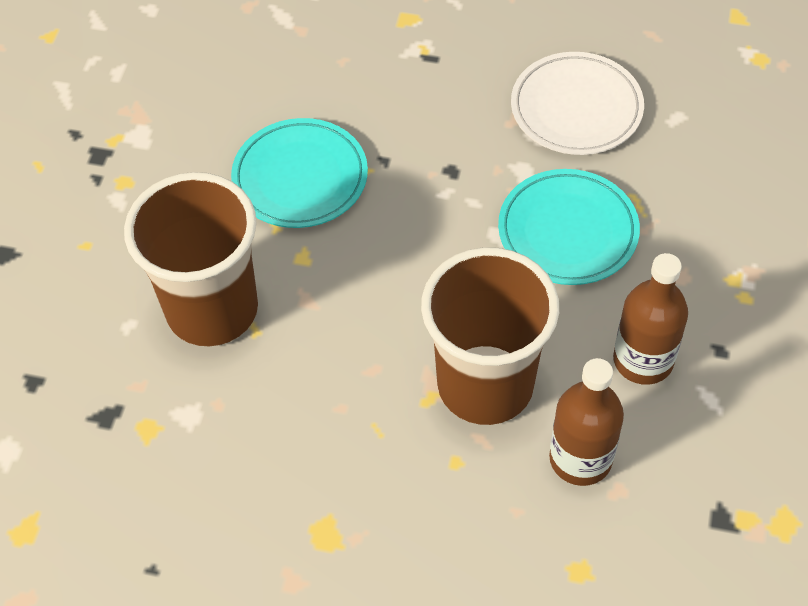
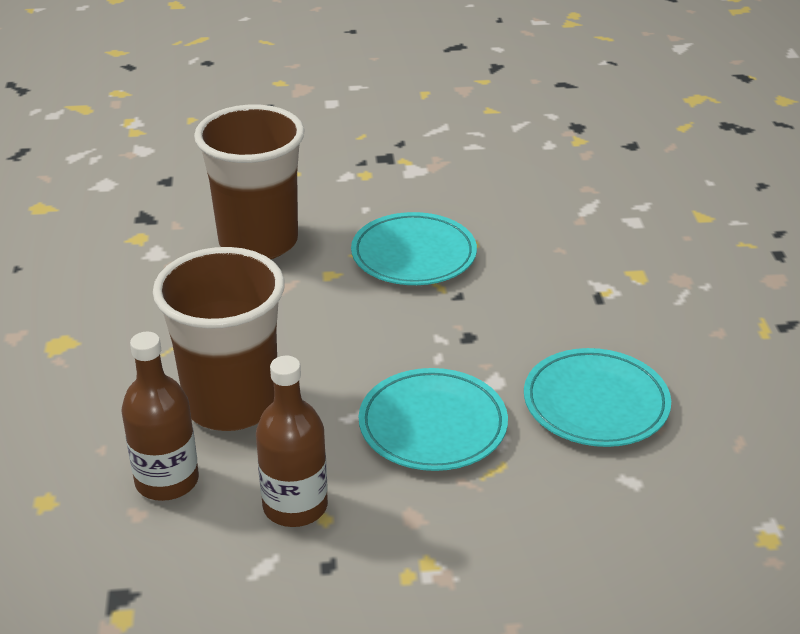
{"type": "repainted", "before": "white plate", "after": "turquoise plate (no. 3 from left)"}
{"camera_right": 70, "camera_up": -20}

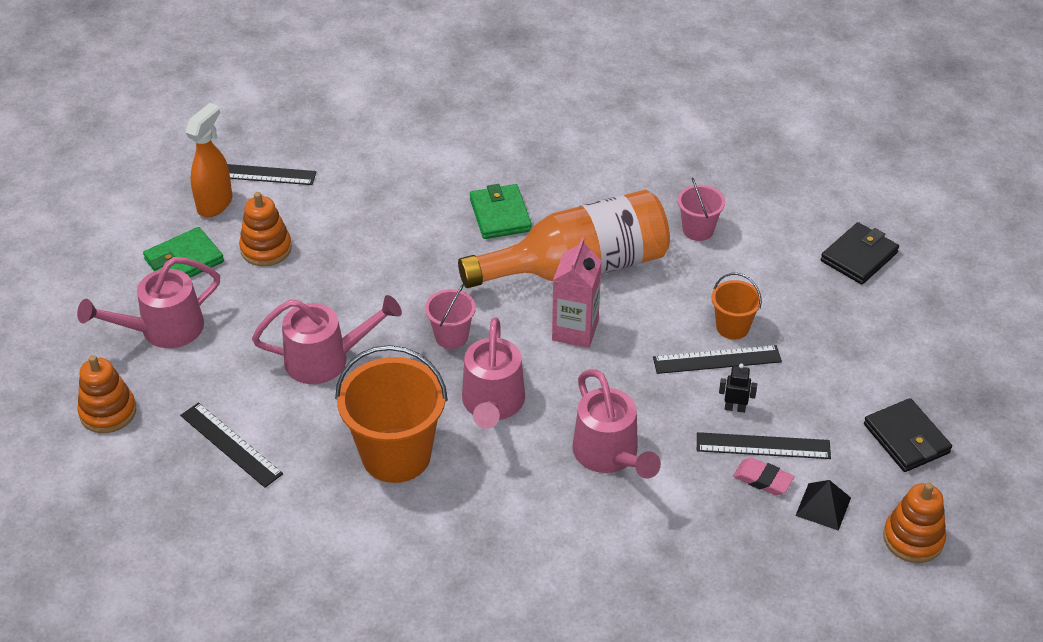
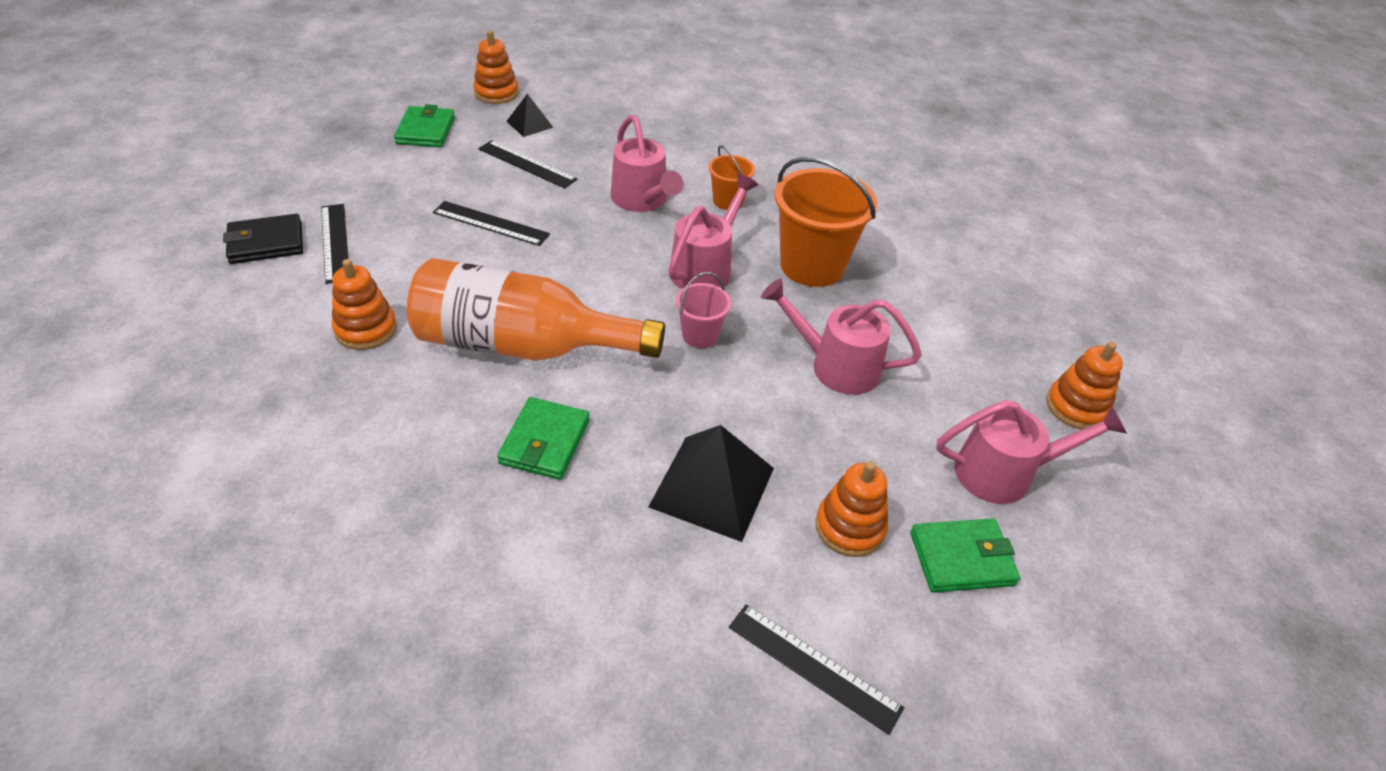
{"type": "gone", "before": "orange spray bottle"}
{"type": "gone", "before": "pink carton"}
{"type": "gone", "before": "black robot"}
{"type": "gone", "before": "pink eraser"}
{"type": "new", "after": "black pyramid (no. 2 from left)"}
{"type": "shifted", "before": "black ruler (no. 1 from left)"}
{"type": "shifted", "before": "orange bucket (no. 2 from left in the first image)", "after": "orange bucket (no. 1 from left)"}
{"type": "swapped", "before": "pink bucket (no. 2 from left)", "after": "orange stacking toy (no. 1 from left)"}
{"type": "repainted", "before": "black wallet (no. 2 from left)", "after": "green wallet (no. 1 from left)"}
{"type": "rotated", "before": "pink watering can (no. 4 from left in the first image)", "turn": 150}
{"camera_right": -155, "camera_up": 0}

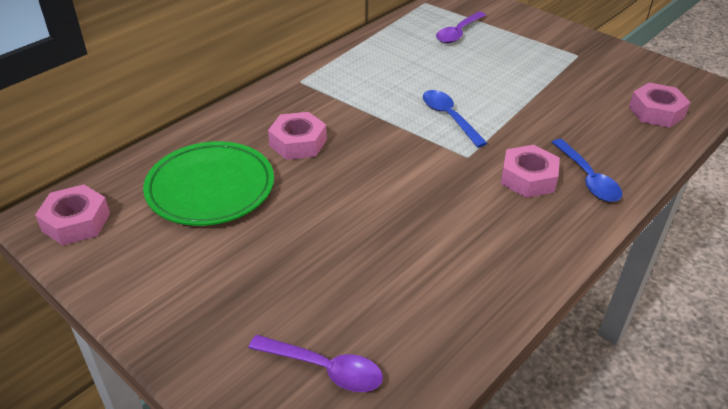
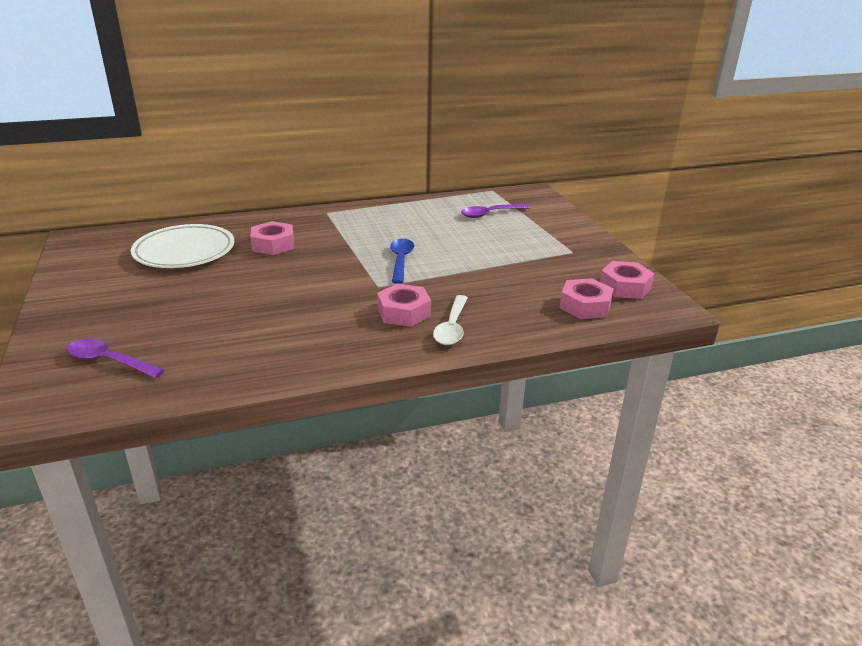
{"type": "shifted", "before": "pink nut (no. 1 from left in the first image)", "after": "pink nut (no. 4 from left)"}
{"type": "repainted", "before": "green plate", "after": "white plate"}
{"type": "repainted", "before": "blue spoon (no. 2 from left)", "after": "white spoon"}
{"type": "rotated", "before": "purple spoon (no. 1 from left)", "turn": 150}
{"camera_right": 30, "camera_up": -10}

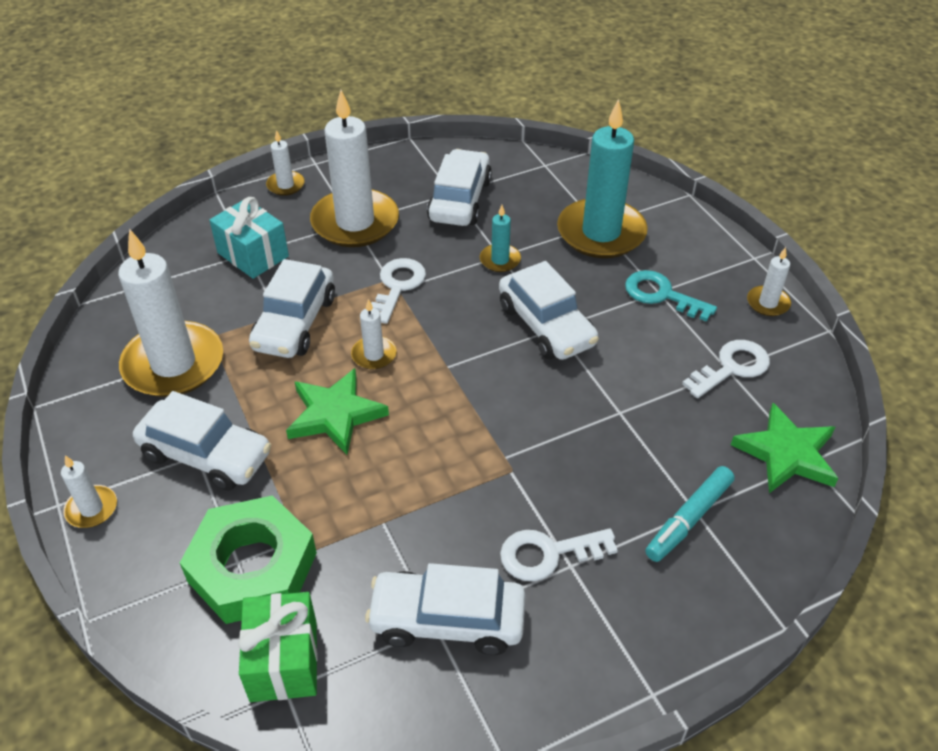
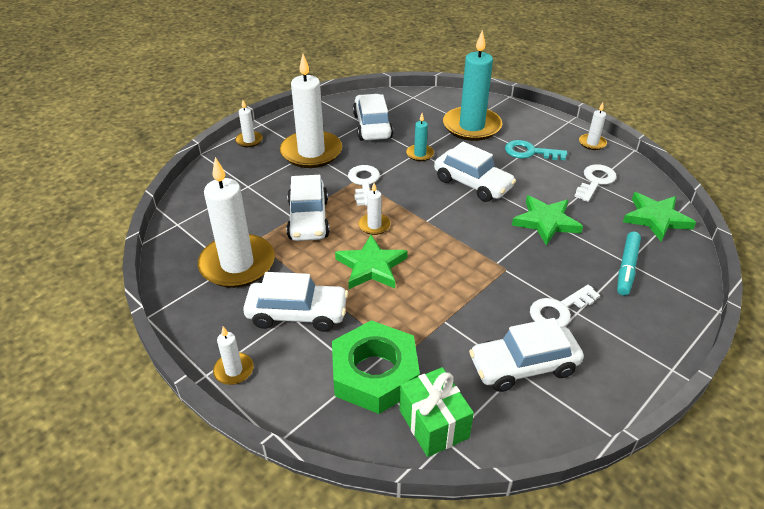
{"type": "gone", "before": "turquoise gift"}
{"type": "new", "after": "green star (no. 2 from left)"}
{"camera_right": -20, "camera_up": -5}

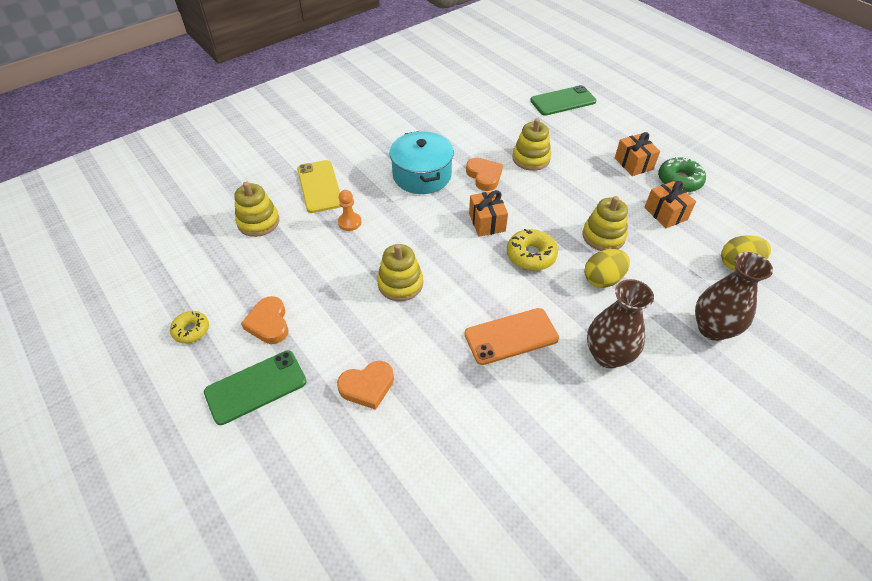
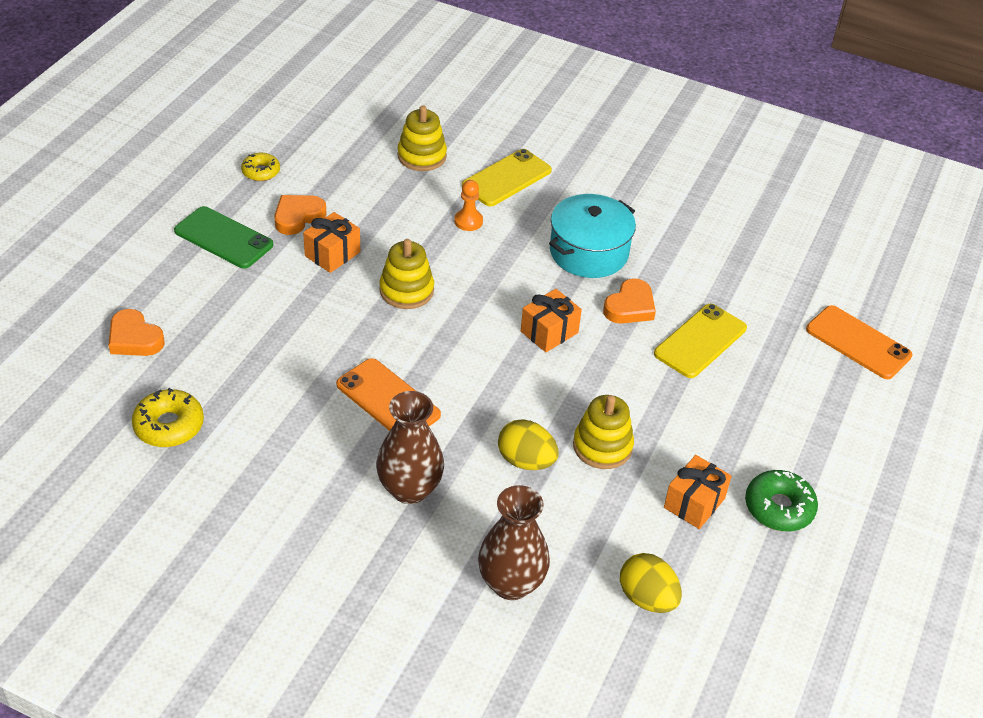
{"type": "shifted", "before": "orange heart (no. 2 from left in the first image)", "after": "orange heart (no. 1 from left)"}
{"type": "shifted", "before": "yellow donut (no. 2 from left in the first image)", "after": "yellow donut (no. 1 from left)"}
{"type": "shifted", "before": "orange gift (no. 2 from left in the first image)", "after": "orange gift (no. 1 from left)"}
{"type": "swapped", "before": "yellow stacking toy (no. 3 from left)", "after": "yellow phone (no. 2 from left)"}
{"type": "repainted", "before": "green phone (no. 2 from left)", "after": "orange phone (no. 2 from left)"}
{"camera_right": 60, "camera_up": -5}

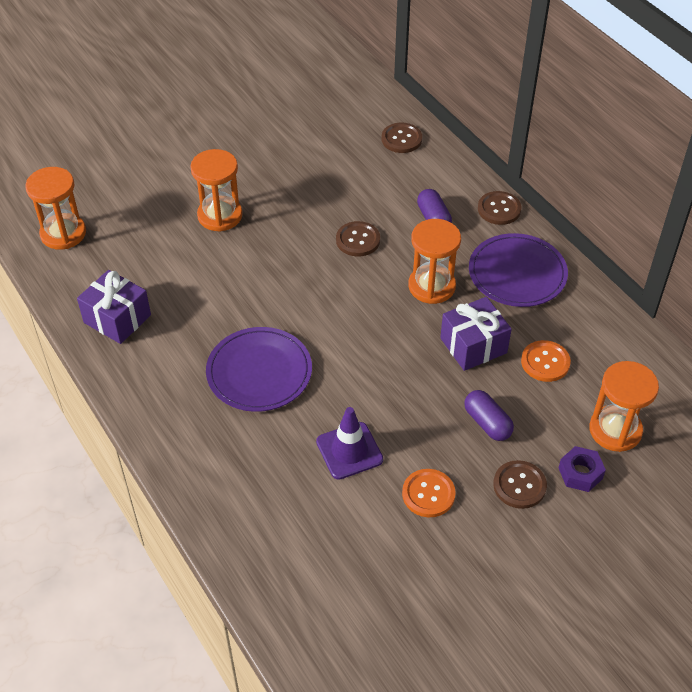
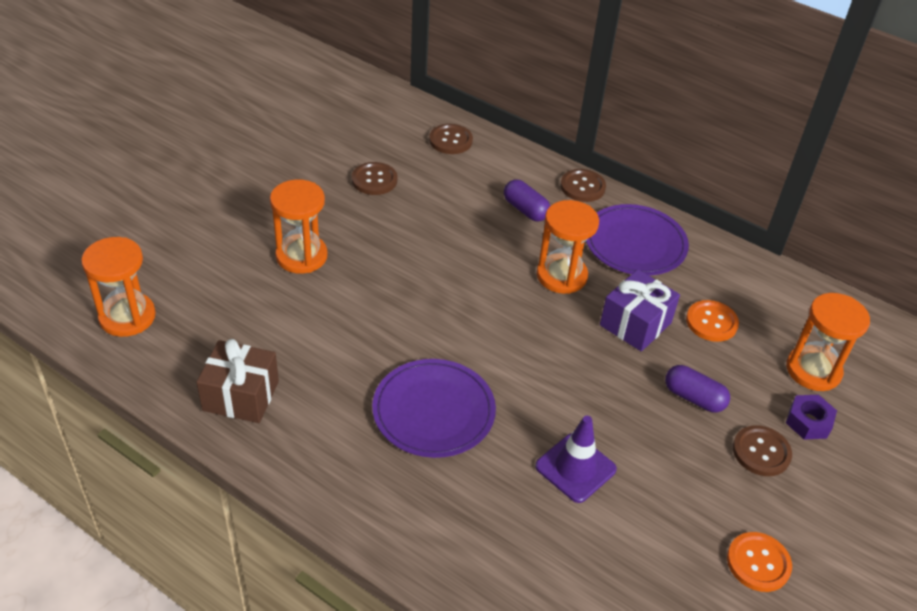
{"type": "shifted", "before": "brown button (no. 1 from left)"}
{"type": "shifted", "before": "orange button (no. 1 from left in the first image)", "after": "orange button (no. 2 from left)"}
{"type": "repainted", "before": "purple gift (no. 1 from left)", "after": "brown gift"}
{"camera_right": -25, "camera_up": -5}

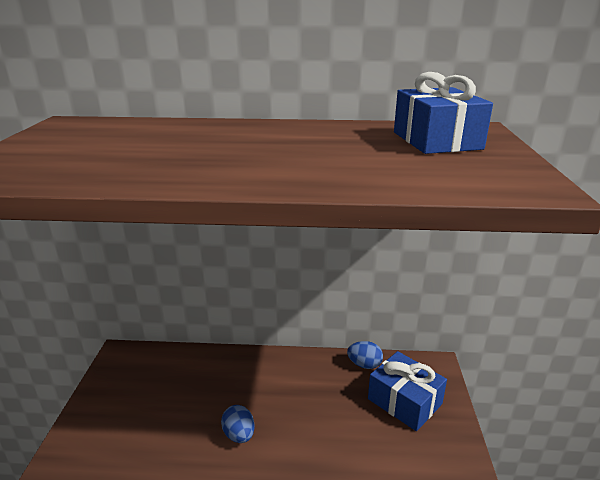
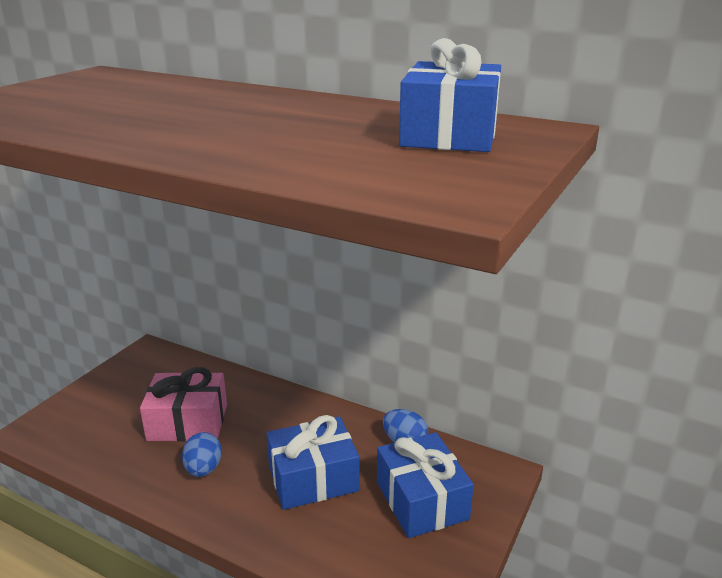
{"type": "new", "after": "pink gift"}
{"type": "new", "after": "blue gift (no. 1 from left)"}
{"camera_right": 25, "camera_up": 0}

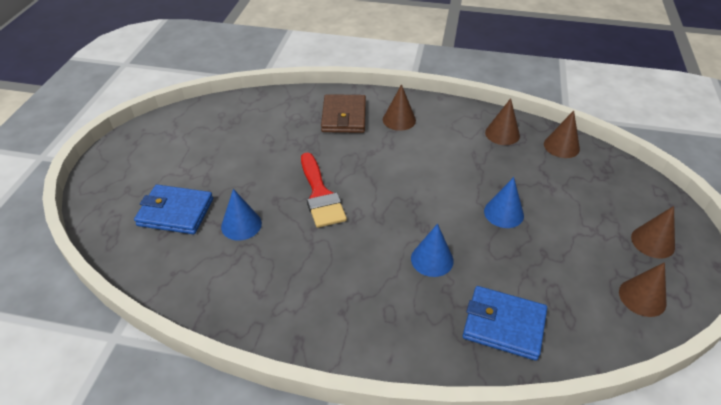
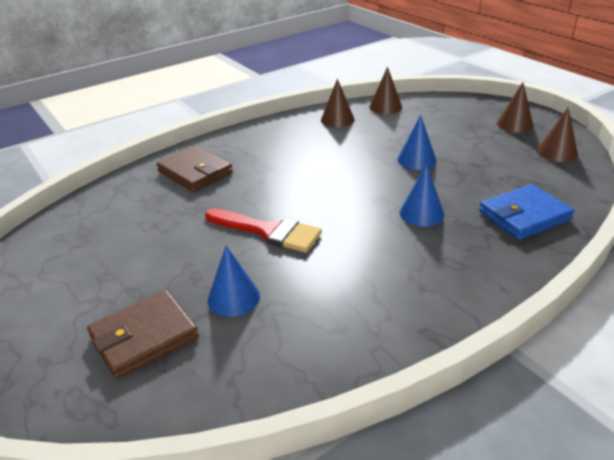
{"type": "gone", "before": "brown cone (no. 1 from left)"}
{"type": "repainted", "before": "blue wallet (no. 1 from left)", "after": "brown wallet (no. 1 from left)"}
{"camera_right": -45, "camera_up": -10}

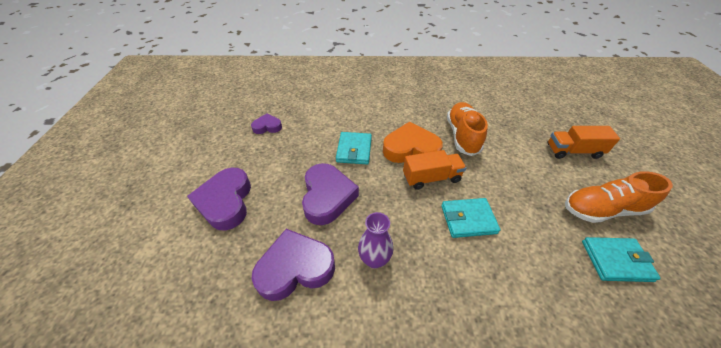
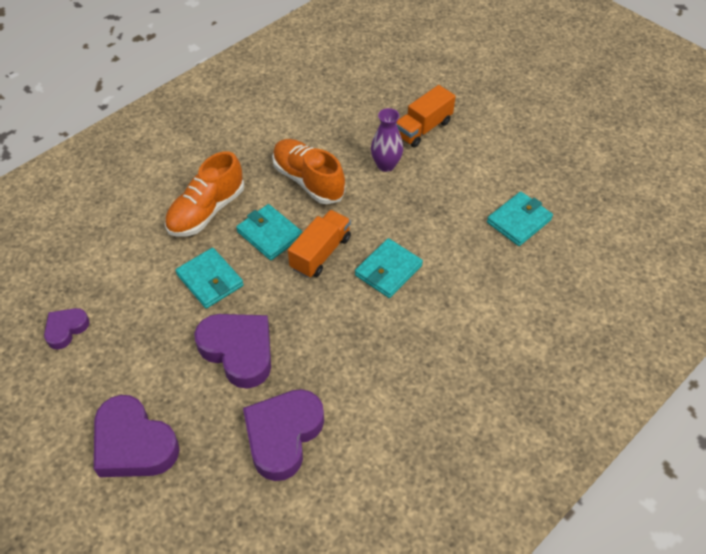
{"type": "shifted", "before": "purple vase"}
{"type": "shifted", "before": "orange shoe (no. 2 from left in the first image)", "after": "orange shoe (no. 1 from left)"}
{"type": "swapped", "before": "orange heart", "after": "turquoise wallet (no. 2 from left)"}
{"camera_right": -45, "camera_up": 5}

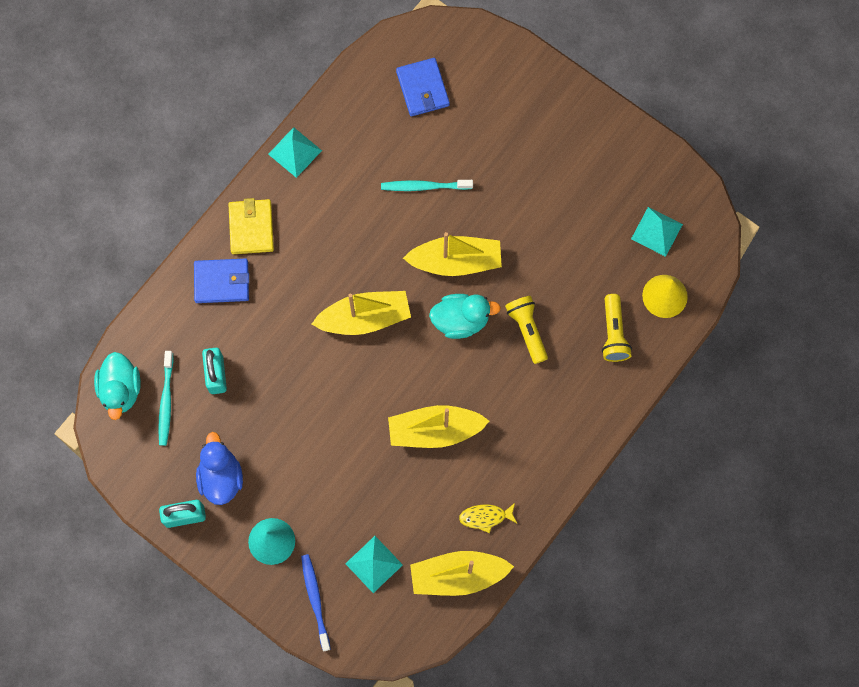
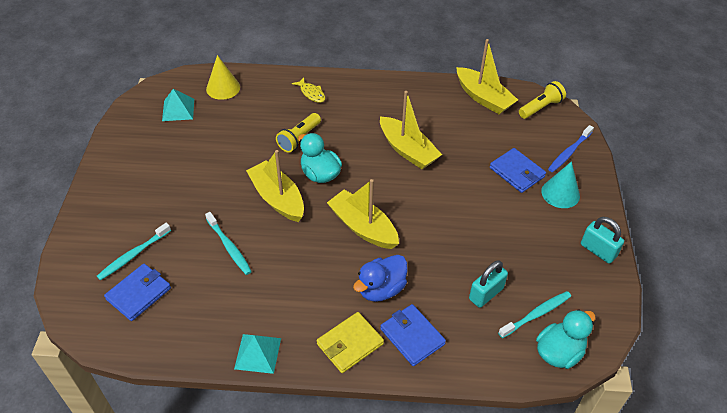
{"type": "gone", "before": "turquoise pyramid (no. 2 from left)"}
{"type": "new", "after": "turquoise toothbrush (no. 1 from left)"}
{"type": "new", "after": "blue wallet (no. 3 from left)"}
{"type": "shifted", "before": "blue duck"}
{"type": "shifted", "before": "yellow fish"}
{"type": "shifted", "before": "yellow flashlight (no. 2 from left)"}
{"camera_right": -125, "camera_up": -25}

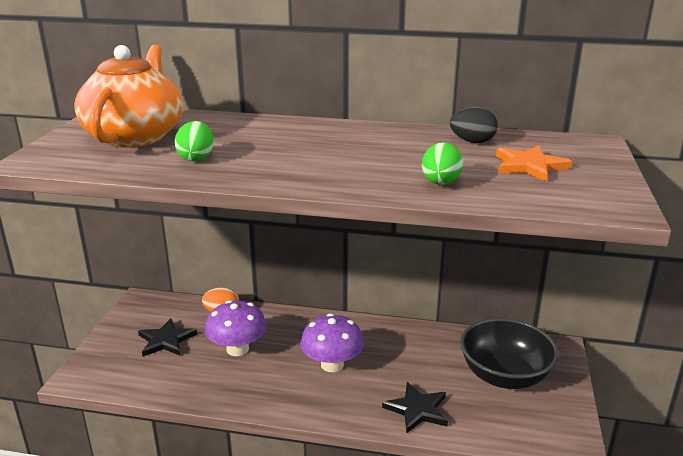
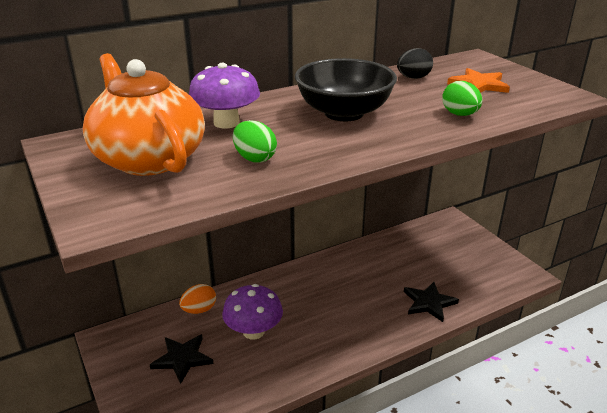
{"type": "shifted", "before": "purple mushroom (no. 2 from left in the first image)", "after": "purple mushroom (no. 1 from left)"}
{"type": "shifted", "before": "black bowl"}
{"camera_right": -40, "camera_up": 5}

